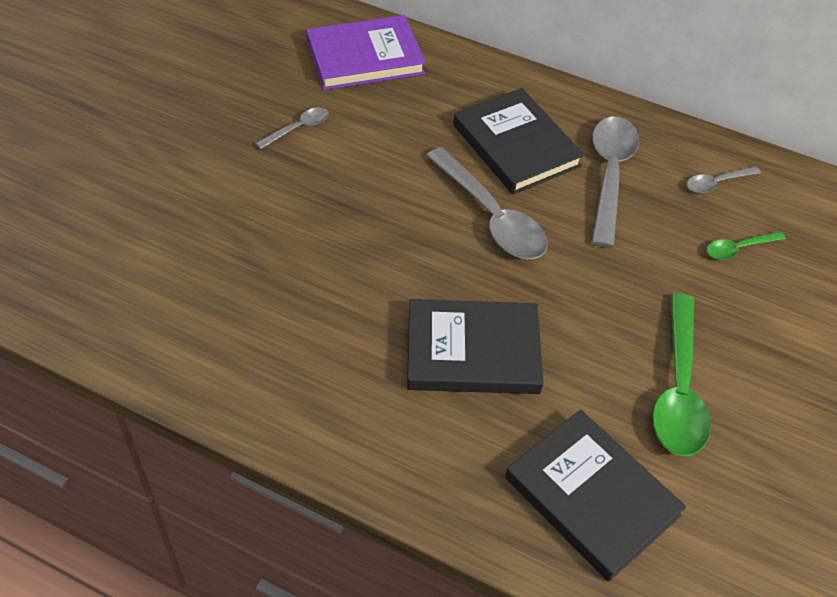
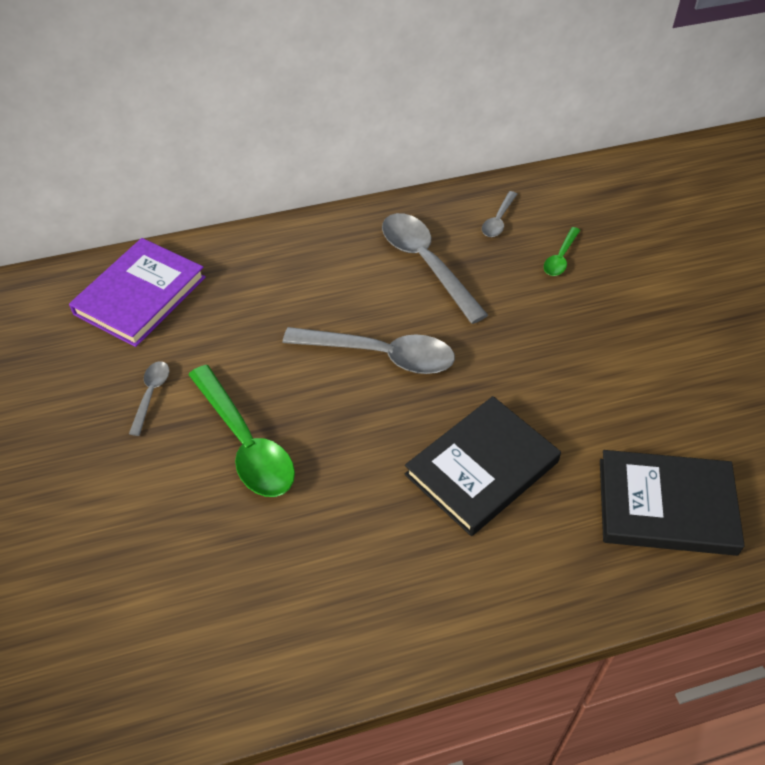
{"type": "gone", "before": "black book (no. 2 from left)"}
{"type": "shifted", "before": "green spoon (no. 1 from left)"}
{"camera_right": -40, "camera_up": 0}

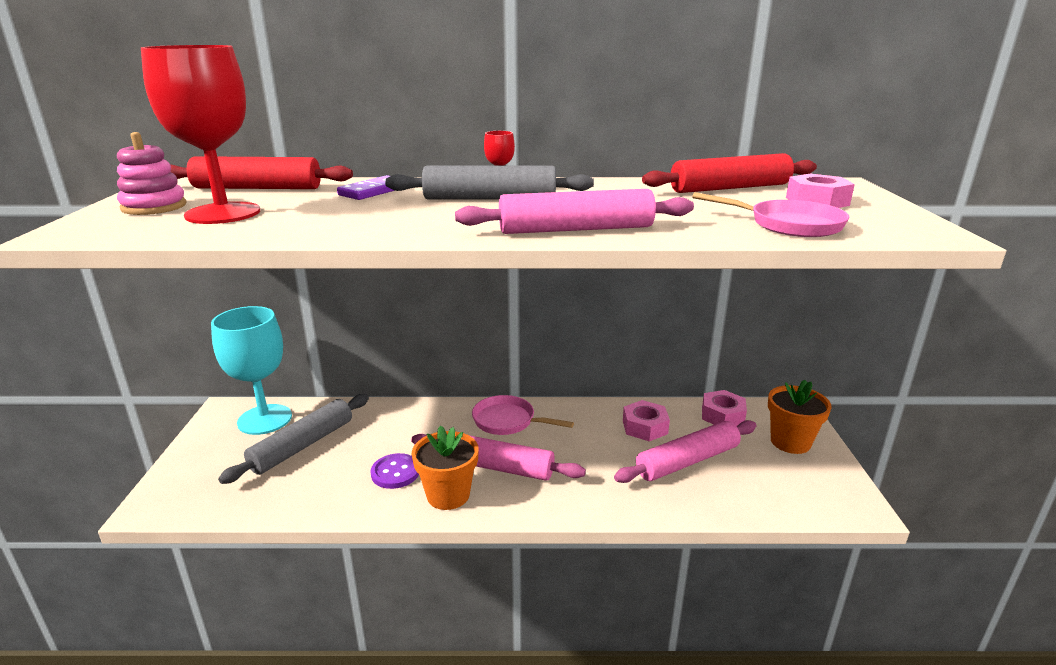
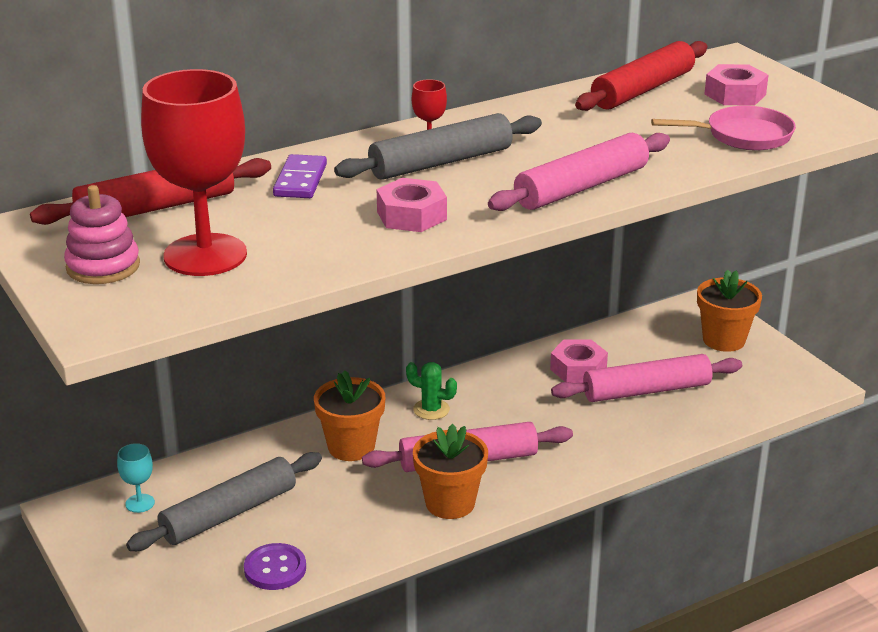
{"type": "new", "after": "orange flower pot (no. 1 from left)"}
{"type": "shifted", "before": "purple button"}
{"type": "shifted", "before": "pink nut (no. 2 from left in the first image)", "after": "pink nut (no. 1 from left)"}
{"type": "swapped", "before": "pink pan (no. 1 from left)", "after": "green cactus"}
{"type": "rotated", "before": "grey rolling pin (no. 1 from left)", "turn": 45}
{"type": "rotated", "before": "pink rolling pin (no. 3 from left)", "turn": 45}
{"type": "scaled", "before": "turquoise goblet", "scale": 0.41}
{"camera_right": -30, "camera_up": 5}

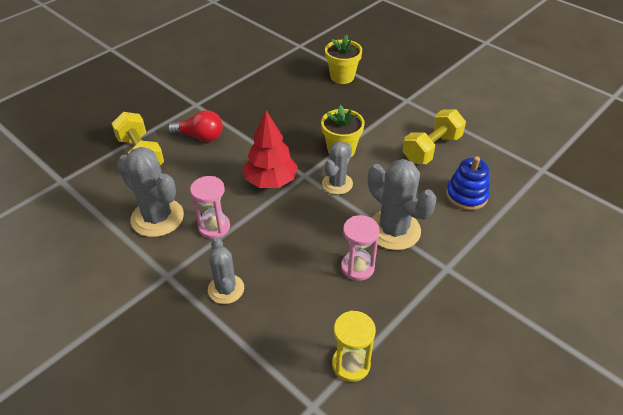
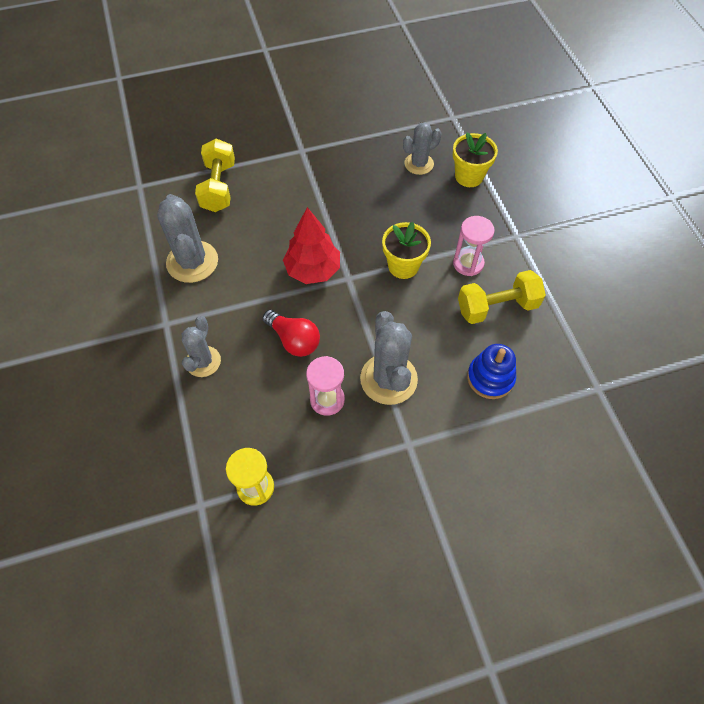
{"type": "shifted", "before": "red light bulb"}
{"type": "shifted", "before": "pink hourglass (no. 1 from left in the first image)", "after": "pink hourglass (no. 2 from left)"}
{"type": "shifted", "before": "grey cactus (no. 3 from left in the first image)", "after": "grey cactus (no. 4 from left)"}
{"camera_right": 30, "camera_up": 15}

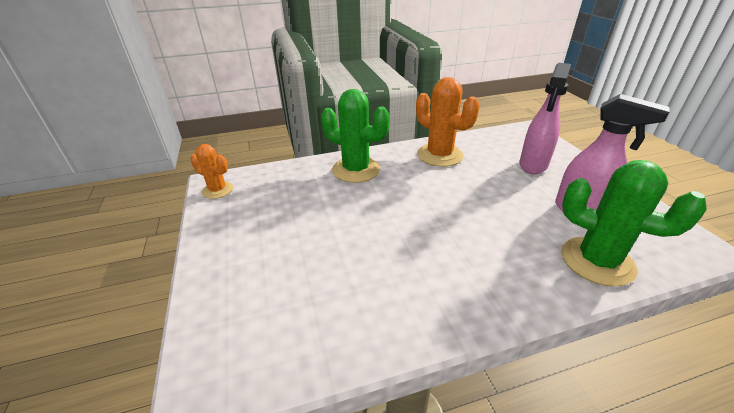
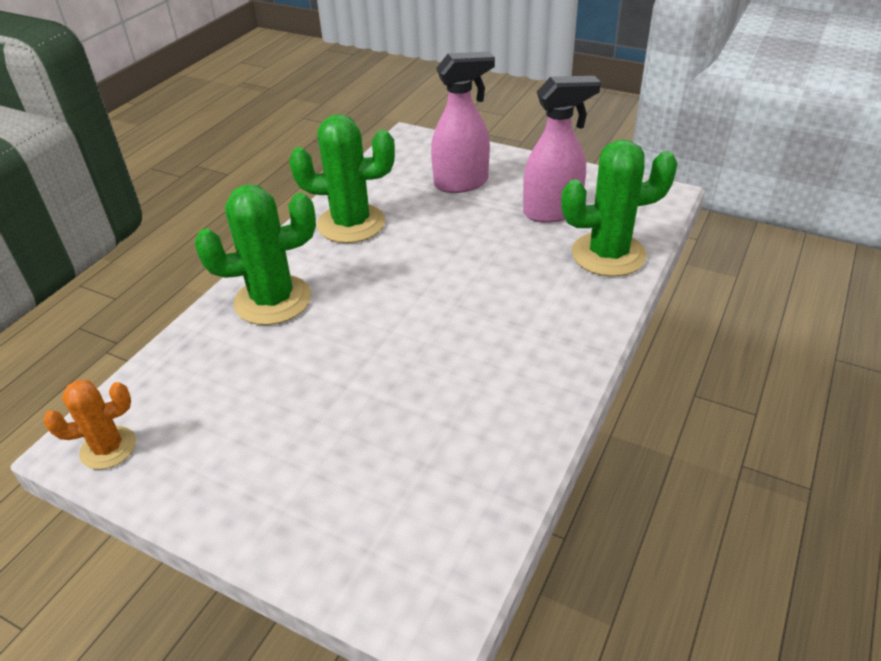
{"type": "repainted", "before": "orange cactus (no. 2 from left)", "after": "green cactus (no. 2 from left)"}
{"type": "rotated", "before": "pink spray bottle (no. 1 from left)", "turn": -90}
{"camera_right": -45, "camera_up": 5}

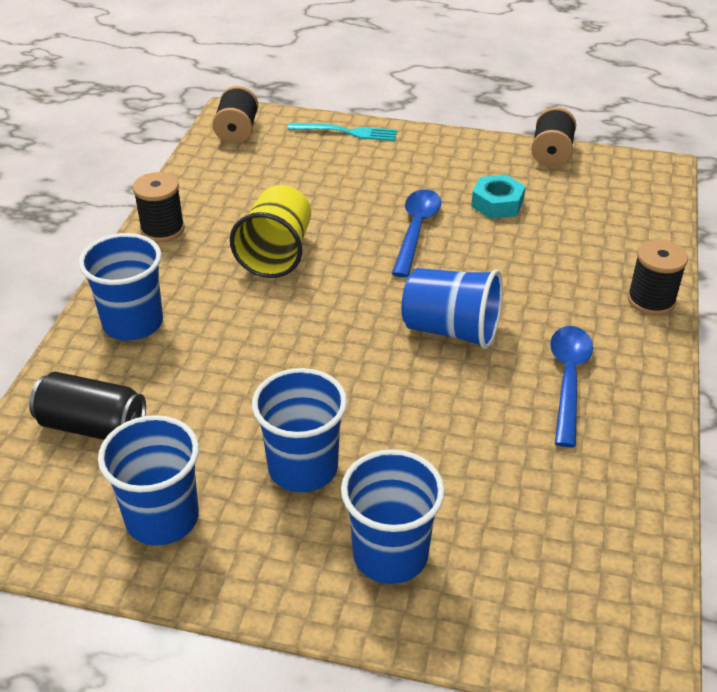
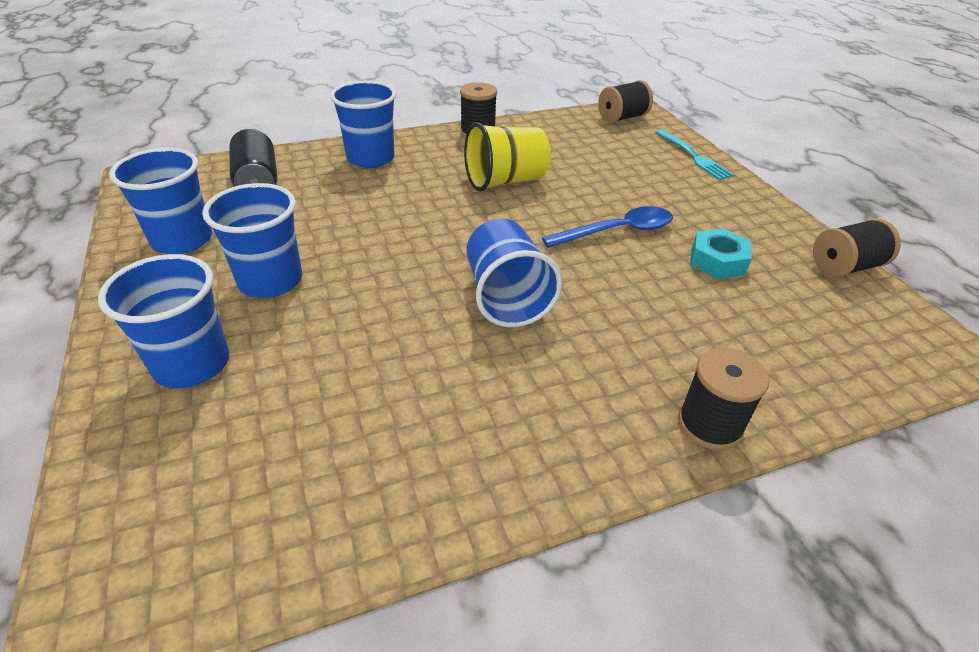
{"type": "gone", "before": "blue spoon (no. 2 from left)"}
{"camera_right": 55, "camera_up": 0}

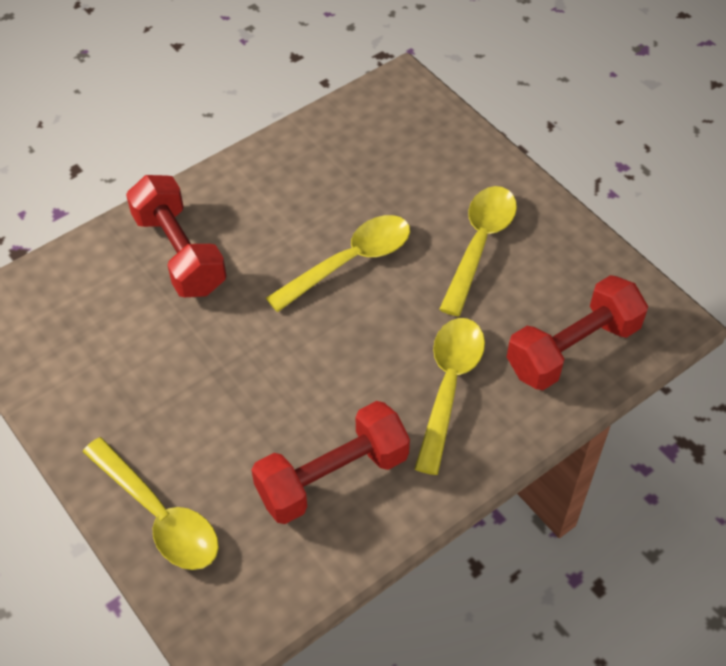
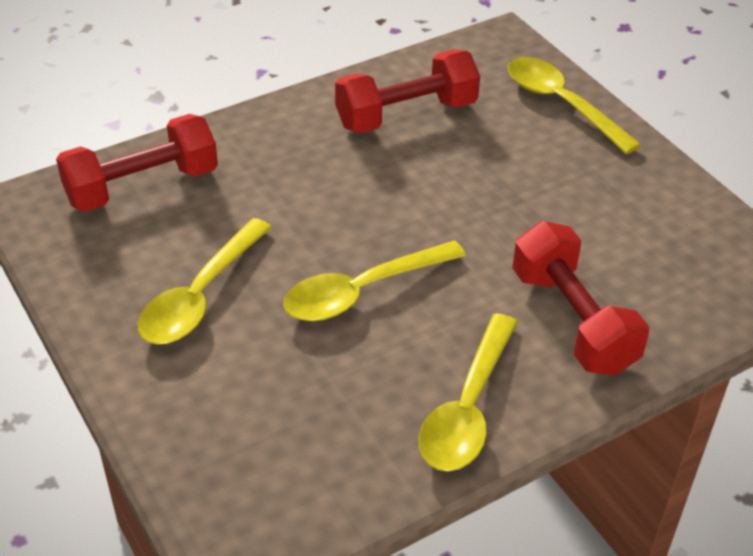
{"type": "shifted", "before": "yellow spoon (no. 3 from left)"}
{"camera_right": -175, "camera_up": -10}

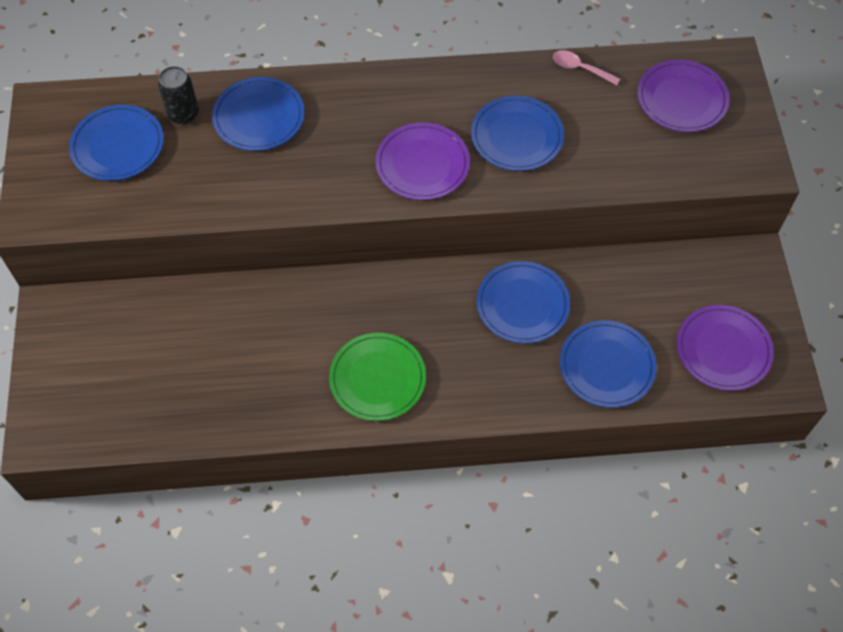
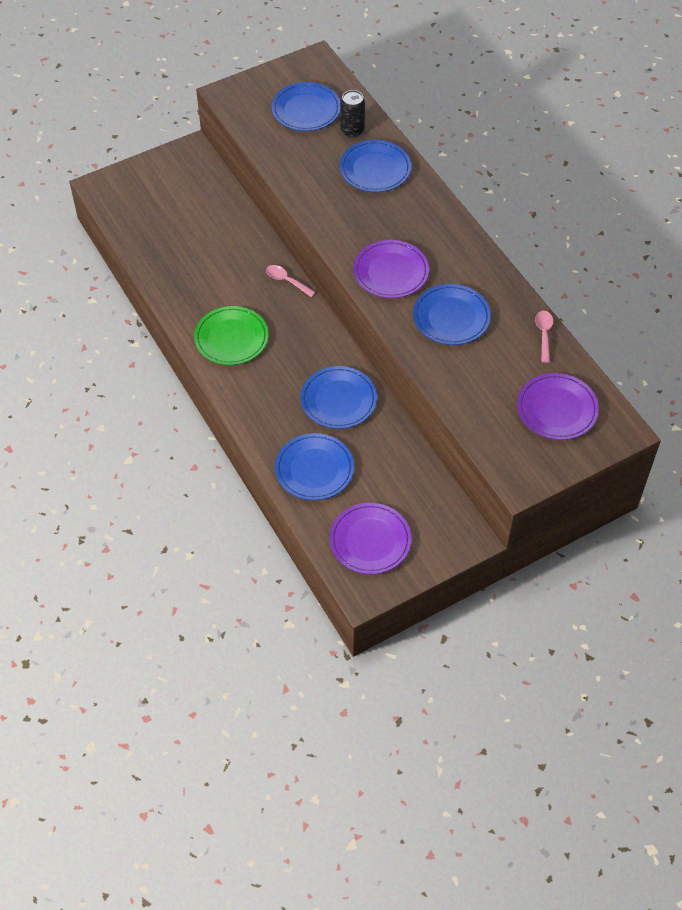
{"type": "new", "after": "pink spoon (no. 1 from left)"}
{"camera_right": 65, "camera_up": -5}

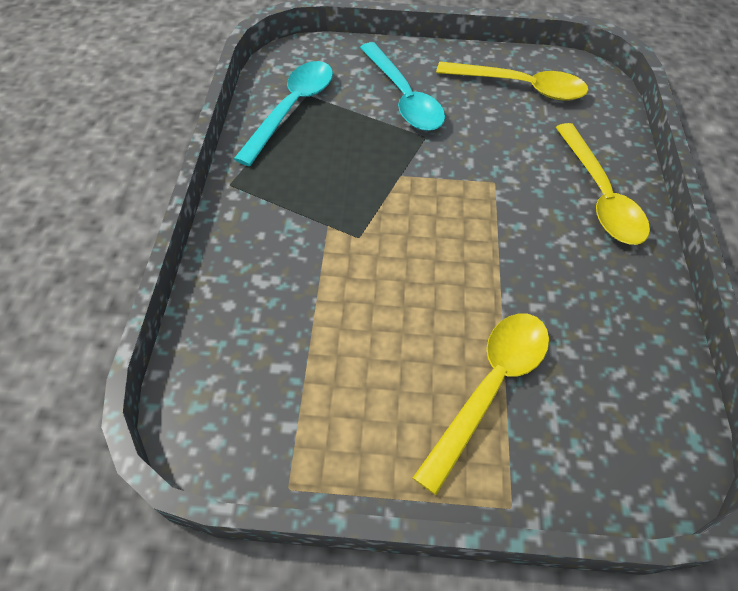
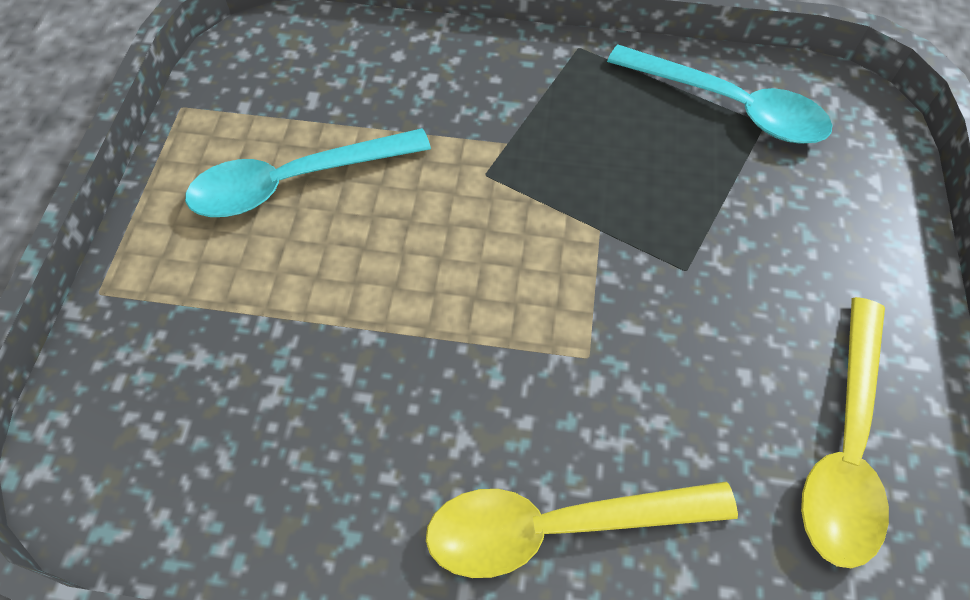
{"type": "gone", "before": "yellow spoon (no. 1 from left)"}
{"type": "shifted", "before": "turquoise spoon (no. 2 from left in the first image)", "after": "turquoise spoon (no. 1 from left)"}
{"camera_right": 95, "camera_up": 5}

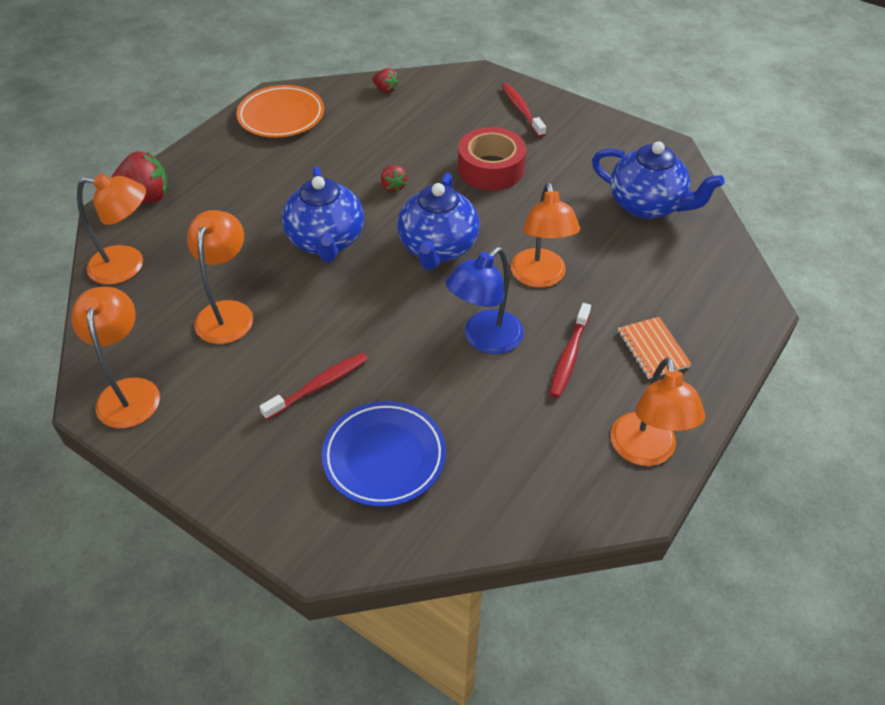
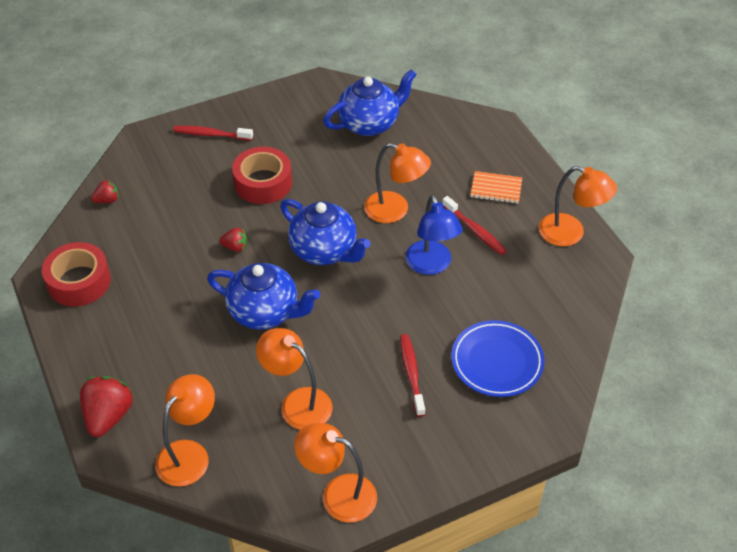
{"type": "swapped", "before": "orange plate", "after": "red tape (no. 1 from left)"}
{"camera_right": -60, "camera_up": 0}

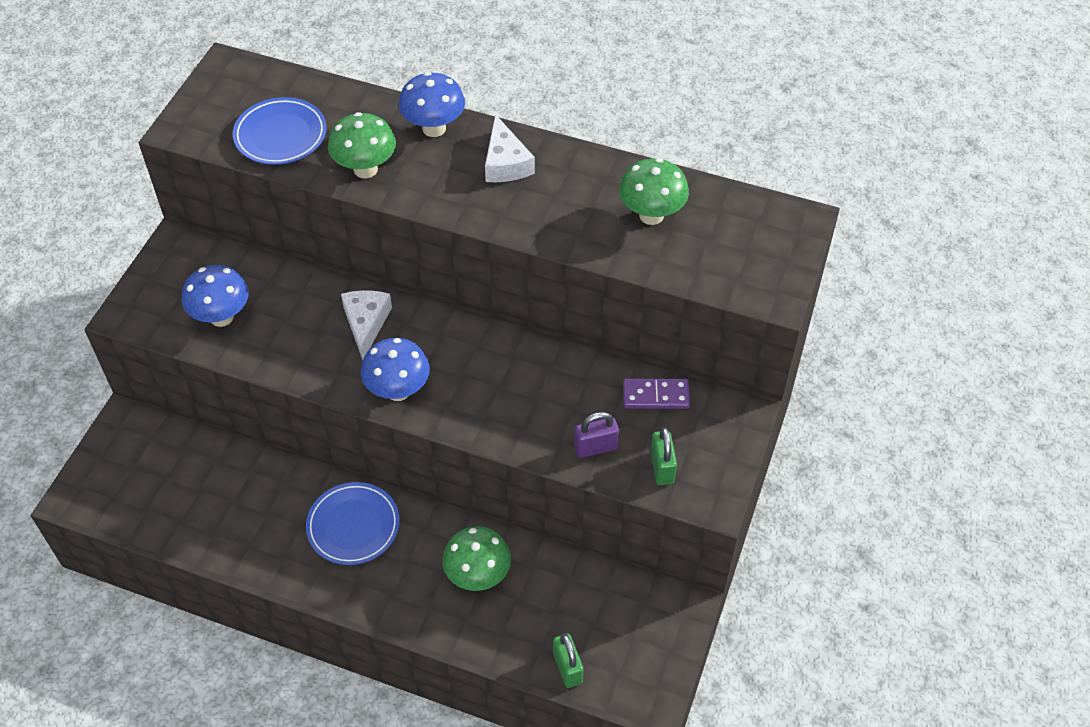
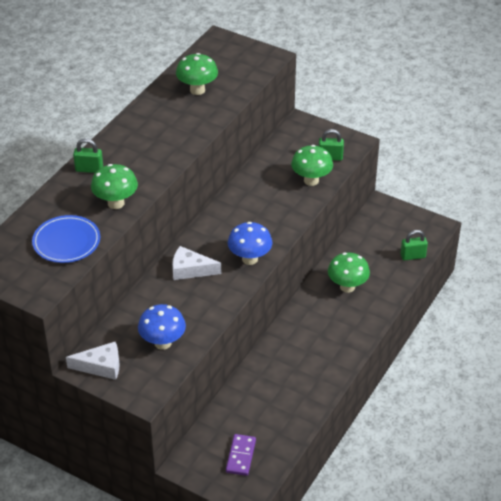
{"type": "gone", "before": "blue plate (no. 2 from left)"}
{"type": "shifted", "before": "white cheese (no. 2 from left in the first image)", "after": "white cheese (no. 1 from left)"}
{"type": "shifted", "before": "purple domino"}
{"type": "swapped", "before": "blue mushroom (no. 3 from left)", "after": "green padlock (no. 1 from left)"}
{"type": "swapped", "before": "purple padlock", "after": "green mushroom (no. 3 from left)"}
{"camera_right": -80, "camera_up": -10}

